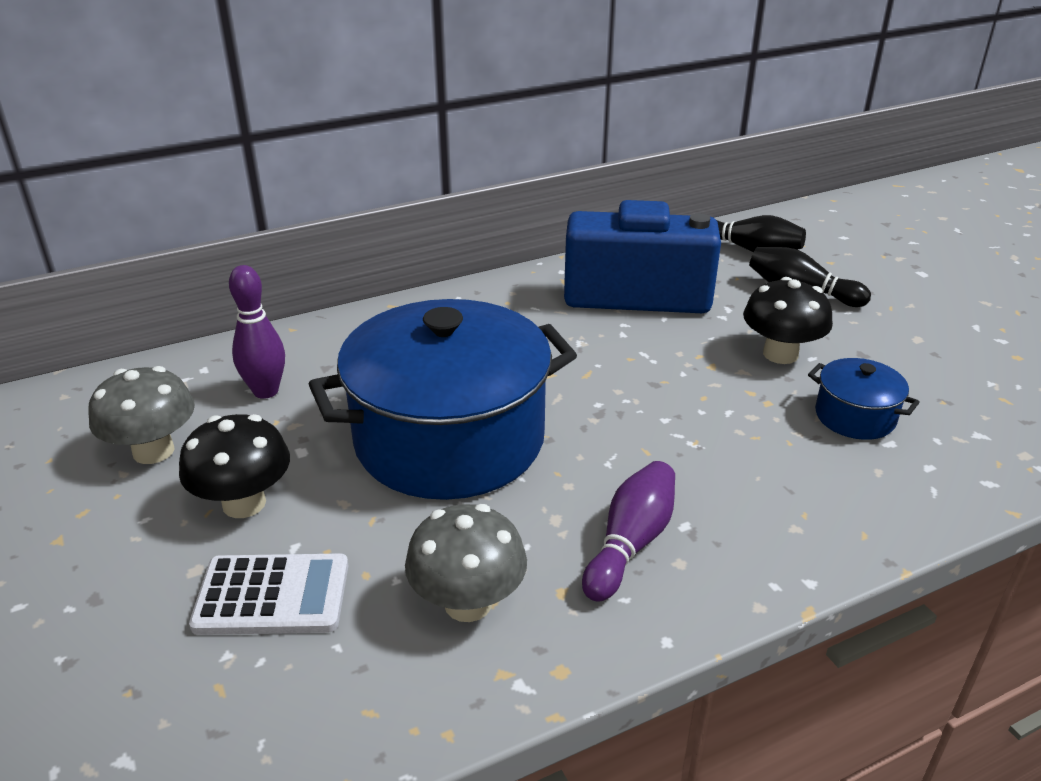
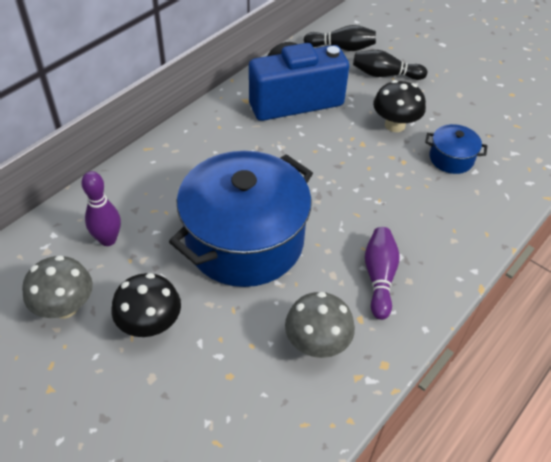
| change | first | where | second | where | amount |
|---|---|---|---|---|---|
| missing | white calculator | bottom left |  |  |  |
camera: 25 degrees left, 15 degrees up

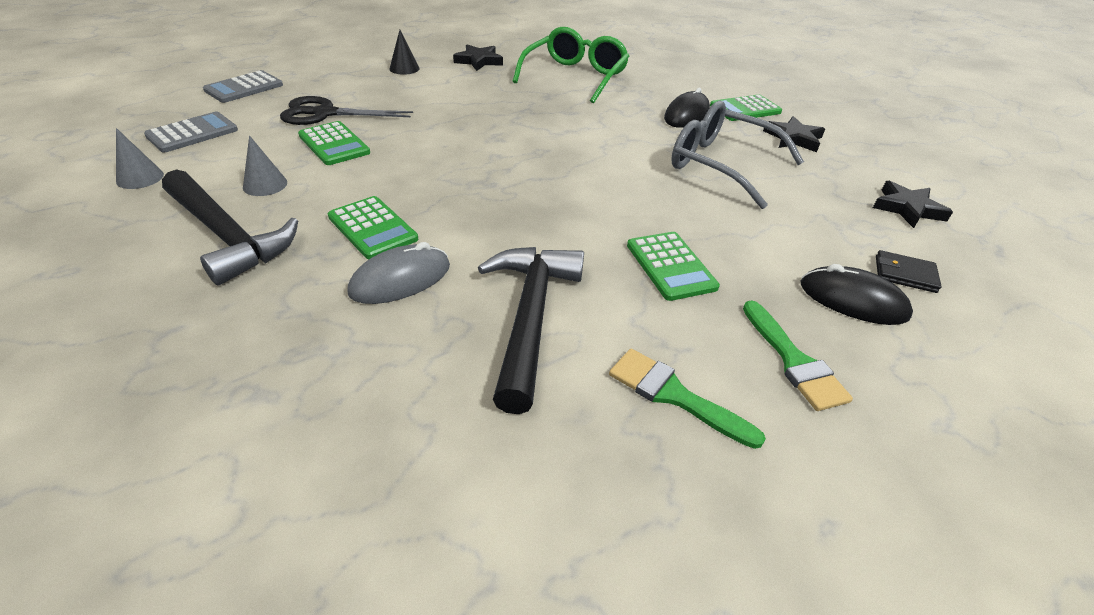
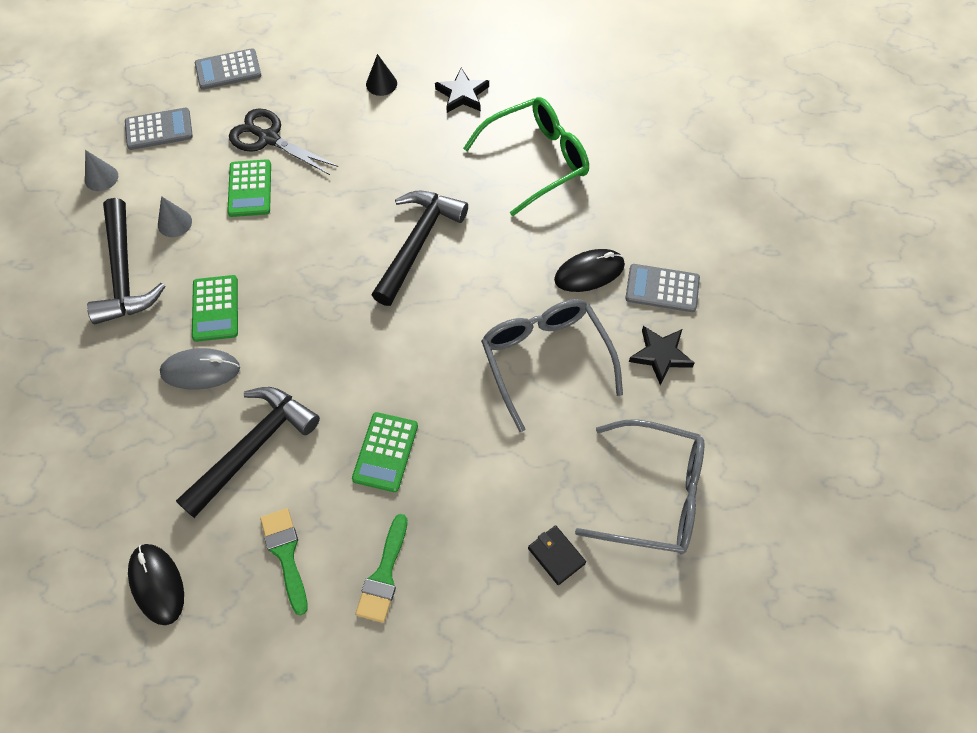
| change | first | where | second | where | amount |
|---|---|---|---|---|---|
| relocated | black mouse (no. 2 from left in the first image) | middle right | black mouse (no. 1 from left) | bottom left |  |
| appeared |  |  | black hammer (no. 3 from left) | centre |  |
| exchanged | black star (no. 3 from left) | top right | grey glasses (no. 2 from left) | centre |  |
| colour | green calculator (no. 4 from left) | top right | grey calculator (no. 3 from left) | middle right |  |
camera: 35 degrees right, 20 degrees up

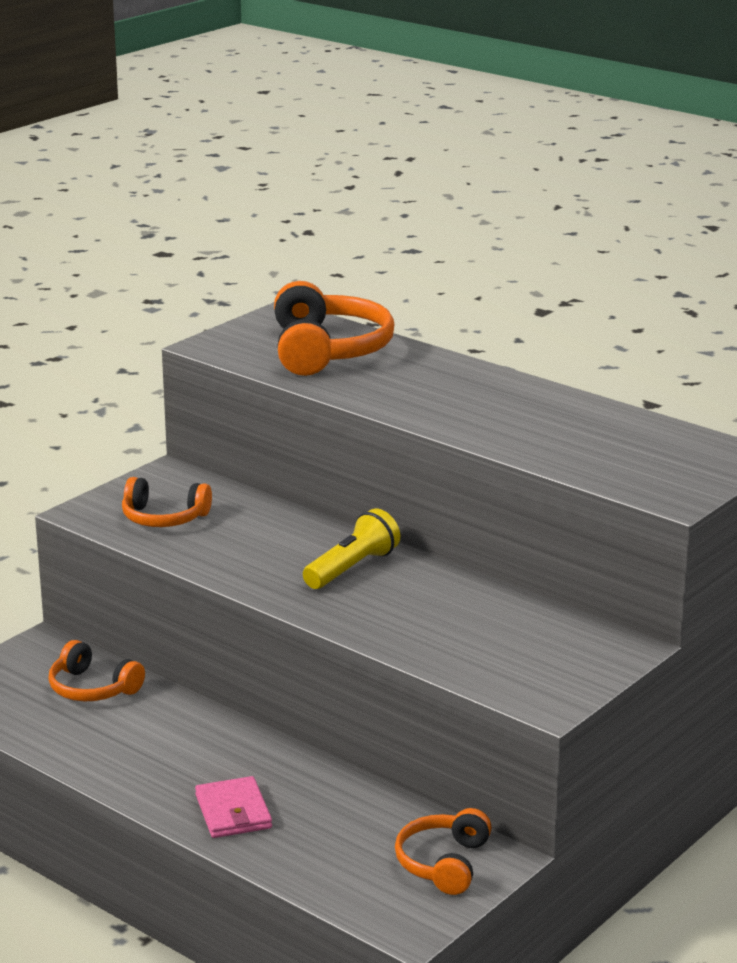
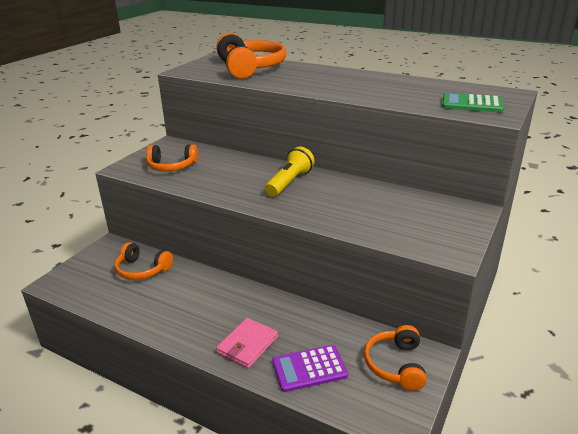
| change | first | where | second | where | amount |
|---|---|---|---|---|---|
| spun | pink wallet | bottom left |  | bottom centre | 60 degrees clockwise |
| appeared |  |  | purple calculator | bottom centre |  |
| appeared |  |  | green calculator | top right |  |
camera: 10 degrees left, 5 degrees up

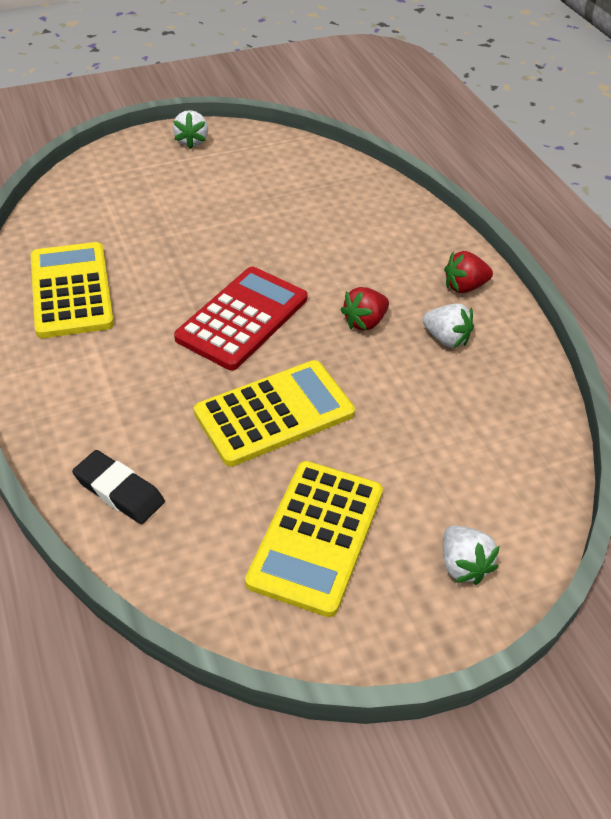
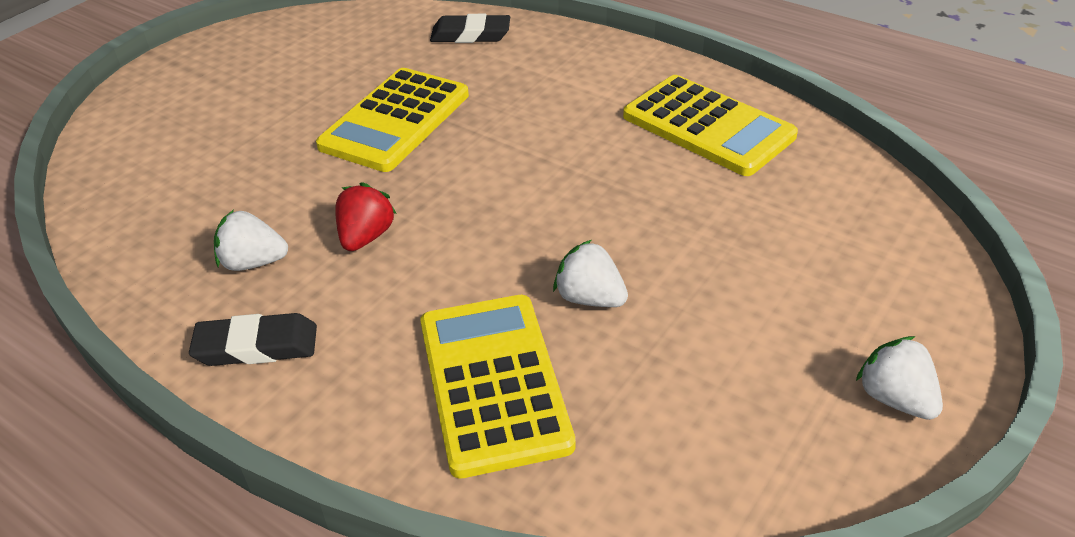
| change | first | where | second | where | amount |
|---|---|---|---|---|---|
| exchanged | red strawberry (no. 2 from left) | top right | black eraser (no. 1 from left) | middle left |  |
| relocated | yellow calculator (no. 3 from left in the first image) | centre | yellow calculator (no. 2 from left) | bottom centre |  |
| relocated | white strawberry (no. 3 from left in the first image) | bottom right | white strawberry (no. 2 from left) | centre |  |
| missing | red calculator | centre |  |  |  |
camera: 150 degrees right, 5 degrees down

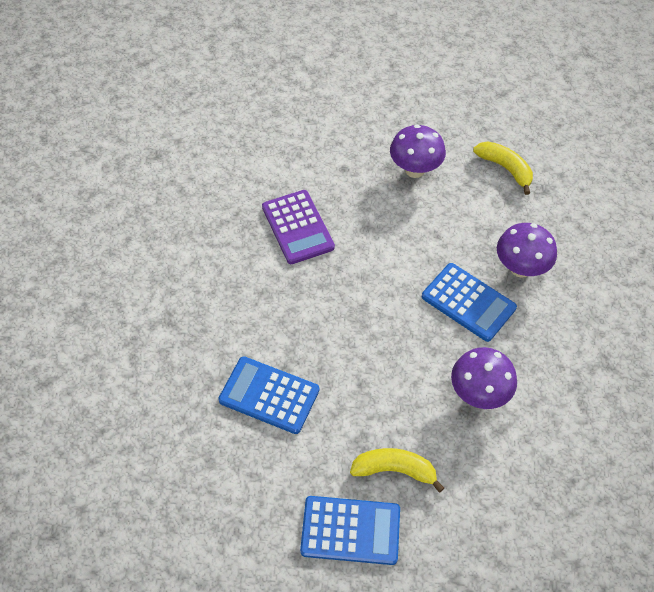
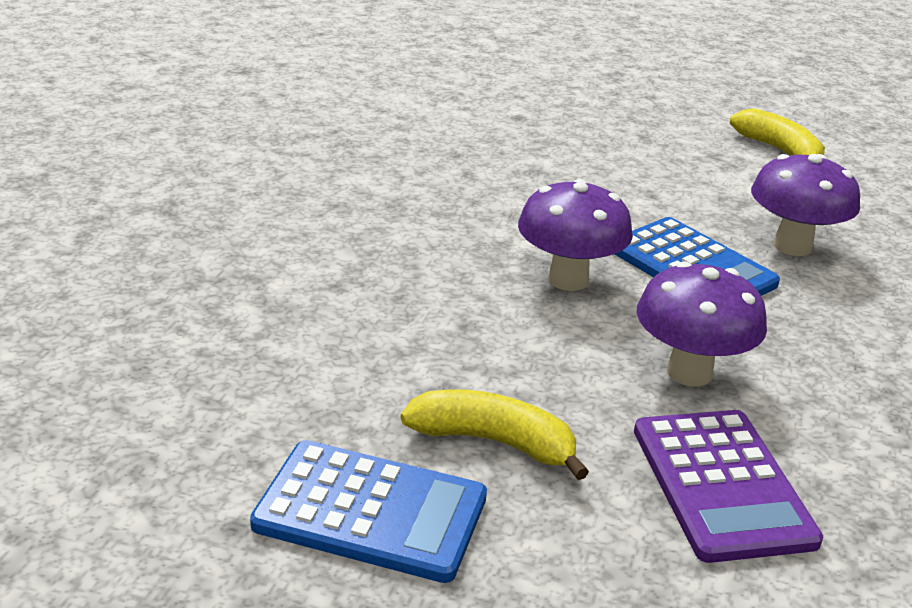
| change | first | where | second | where | amount |
|---|---|---|---|---|---|
| relocated | purple mushroom (no. 1 from left) | top centre |  | centre |  |
| relocated | purple calculator | centre |  | bottom right |  |
| missing | blue calculator (no. 1 from left) | bottom centre |  |  |  |
camera: 10 degrees right, 25 degrees down

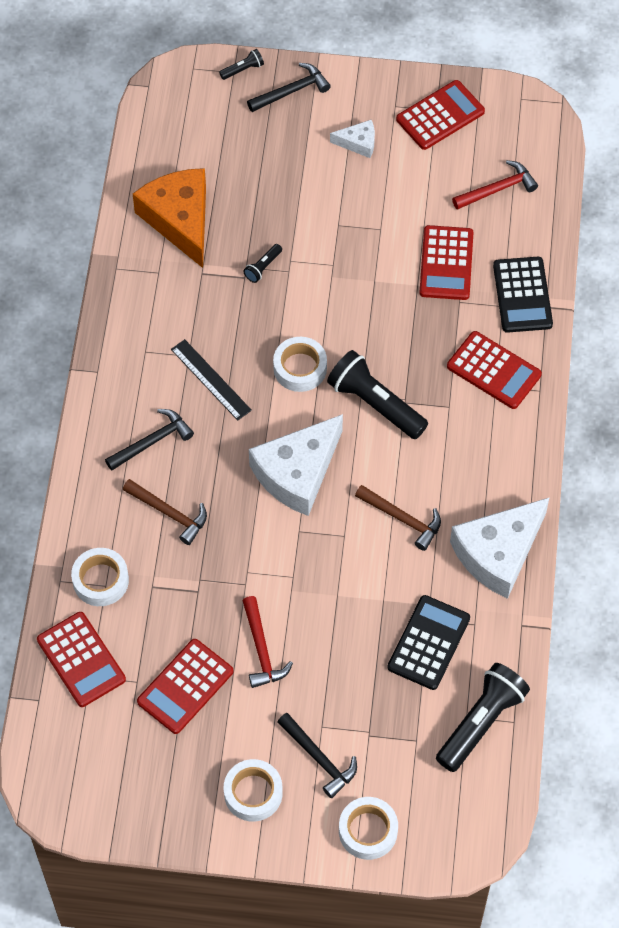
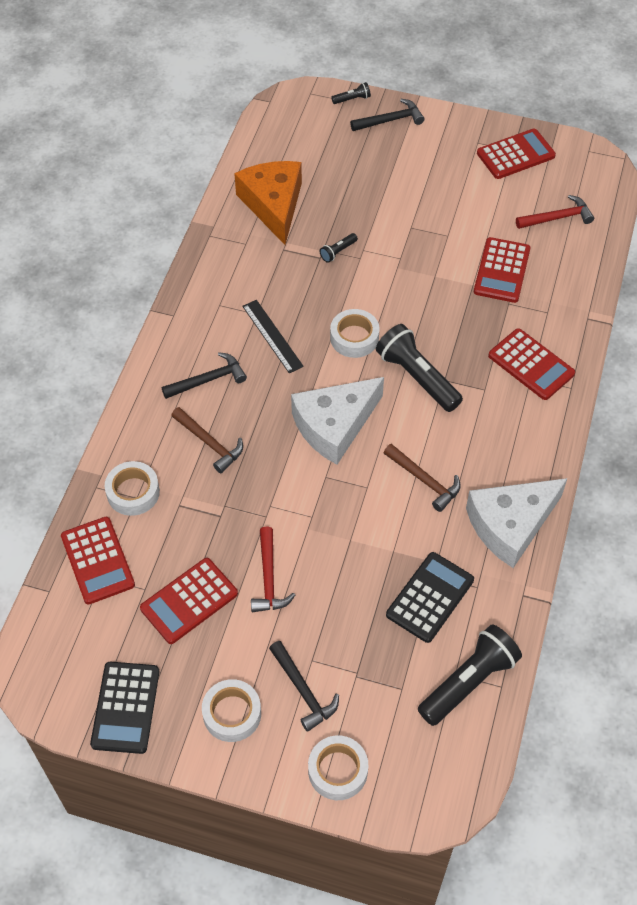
| change | first | where | second | where | amount |
|---|---|---|---|---|---|
| relocated | black calculator (no. 2 from left in the first image) | top right | black calculator (no. 1 from left) | bottom left |  |
| missing | white cheese (no. 2 from left) | top centre |  |  |  |
camera: 10 degrees right, 5 degrees down

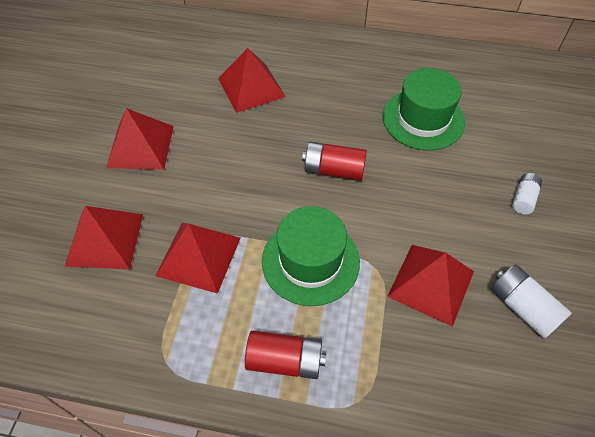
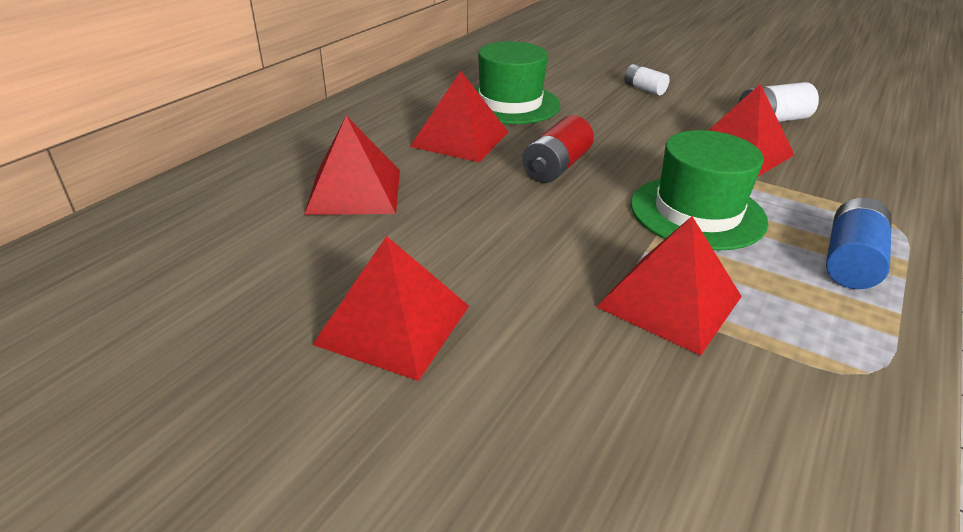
| change | first | where | second | where | amount |
|---|---|---|---|---|---|
| relocated | red pyramid (no. 1 from left in the first image) | middle left | red pyramid (no. 3 from left) | top centre |  |
| colour | red battery (no. 1 from left) | bottom centre | blue battery | middle right |  |
camera: 70 degrees left, 20 degrees down

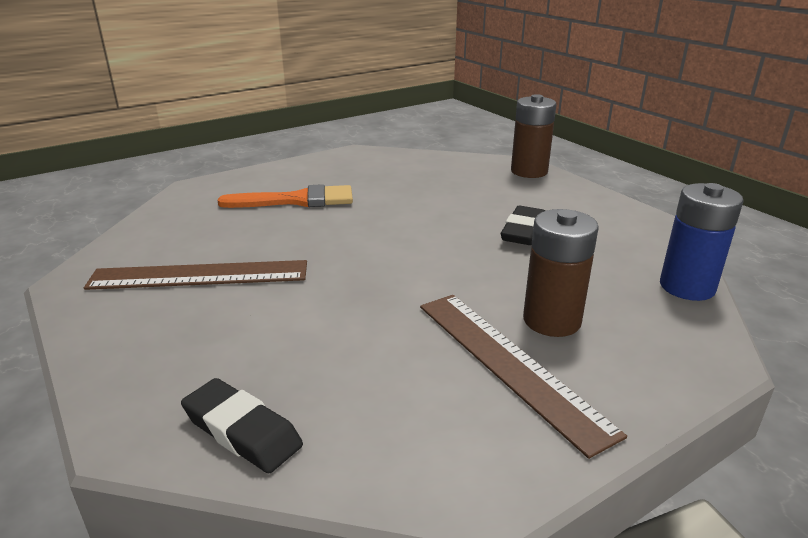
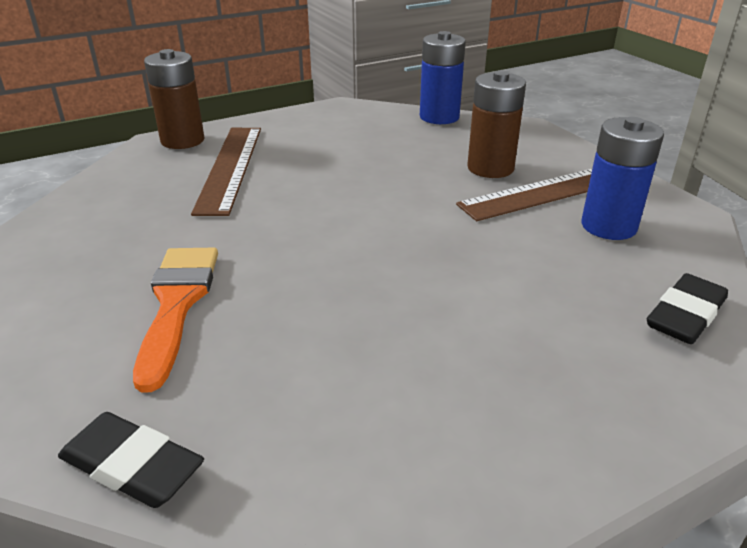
| change | first | where | second | where | amount |
|---|---|---|---|---|---|
| relocated | black eraser (no. 2 from left in the first image) | centre | black eraser (no. 1 from left) | bottom left |  |
| relocated | brown ruler (no. 1 from left) | middle left |  | top left |  |
| appeared |  |  | blue battery (no. 2 from left) | top right |  |
camera: 85 degrees left, 5 degrees up

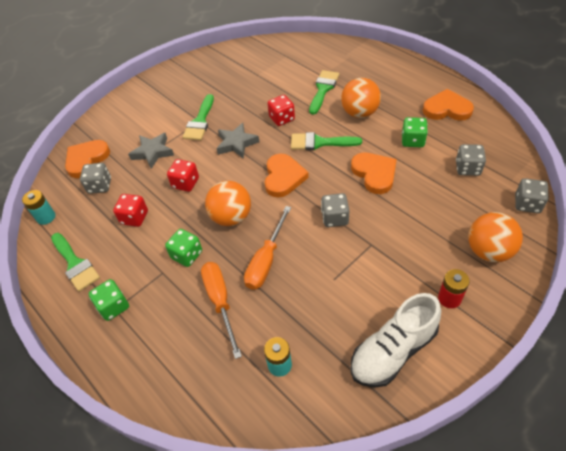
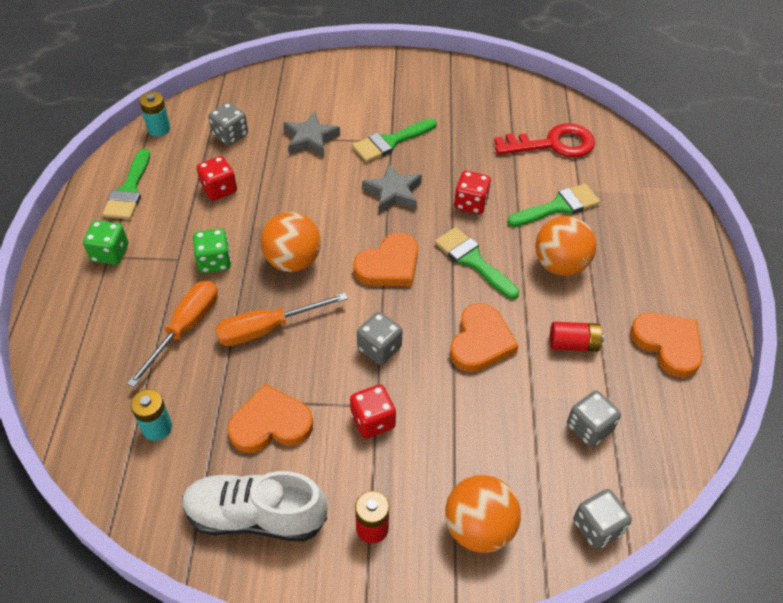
| change | first | where | second | where | amount |
|---|---|---|---|---|---|
| relocated | orange heart (no. 1 from left) | middle left |  | bottom centre |  |
| relocated | red dice (no. 2 from left) | middle left |  | bottom centre |  |
| appeared |  |  | red key | top right |  |
| exchanged | green dice (no. 3 from left) | top right | red battery (no. 2 from left) | middle right |  |
camera: 40 degrees right, 0 degrees up

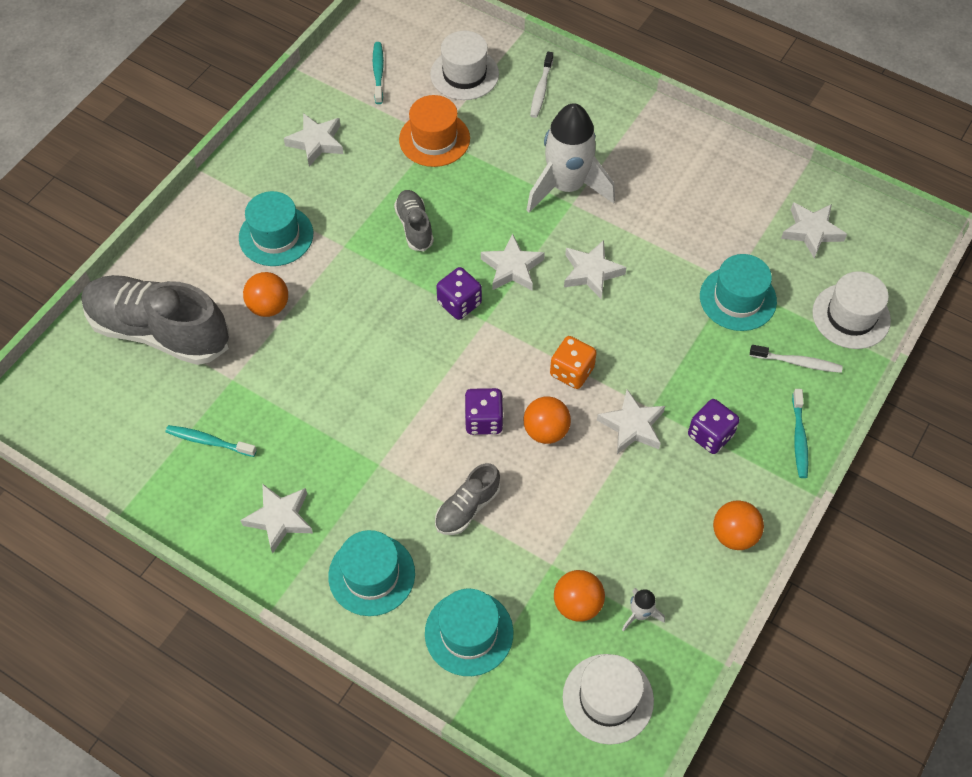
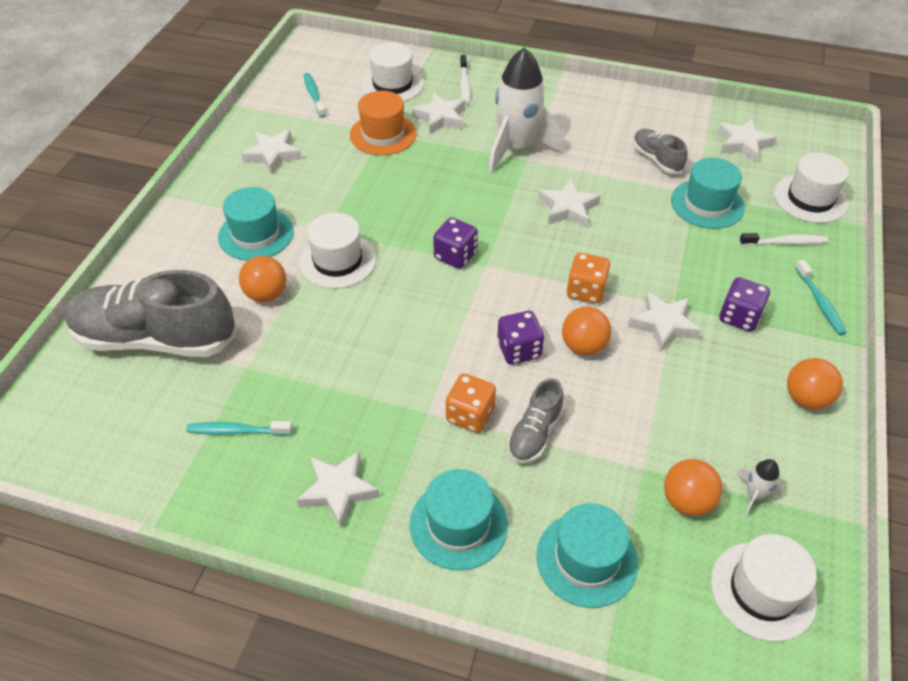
| change | first | where | second | where | amount |
|---|---|---|---|---|---|
| appeared |  |  | white hat (no. 1 from left) | centre |  |
| relocated | white star (no. 3 from left) | centre |  | top centre |  |
| appeared |  |  | orange dice (no. 1 from left) | centre |  |
| relocated | grey shoe (no. 2 from left in the first image) | top centre | grey shoe (no. 3 from left) | top right |  |
camera: 15 degrees left, 10 degrees down

